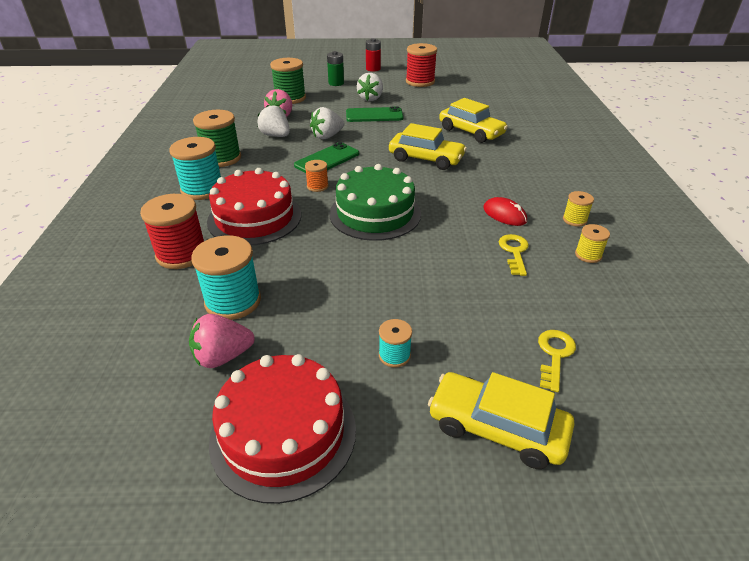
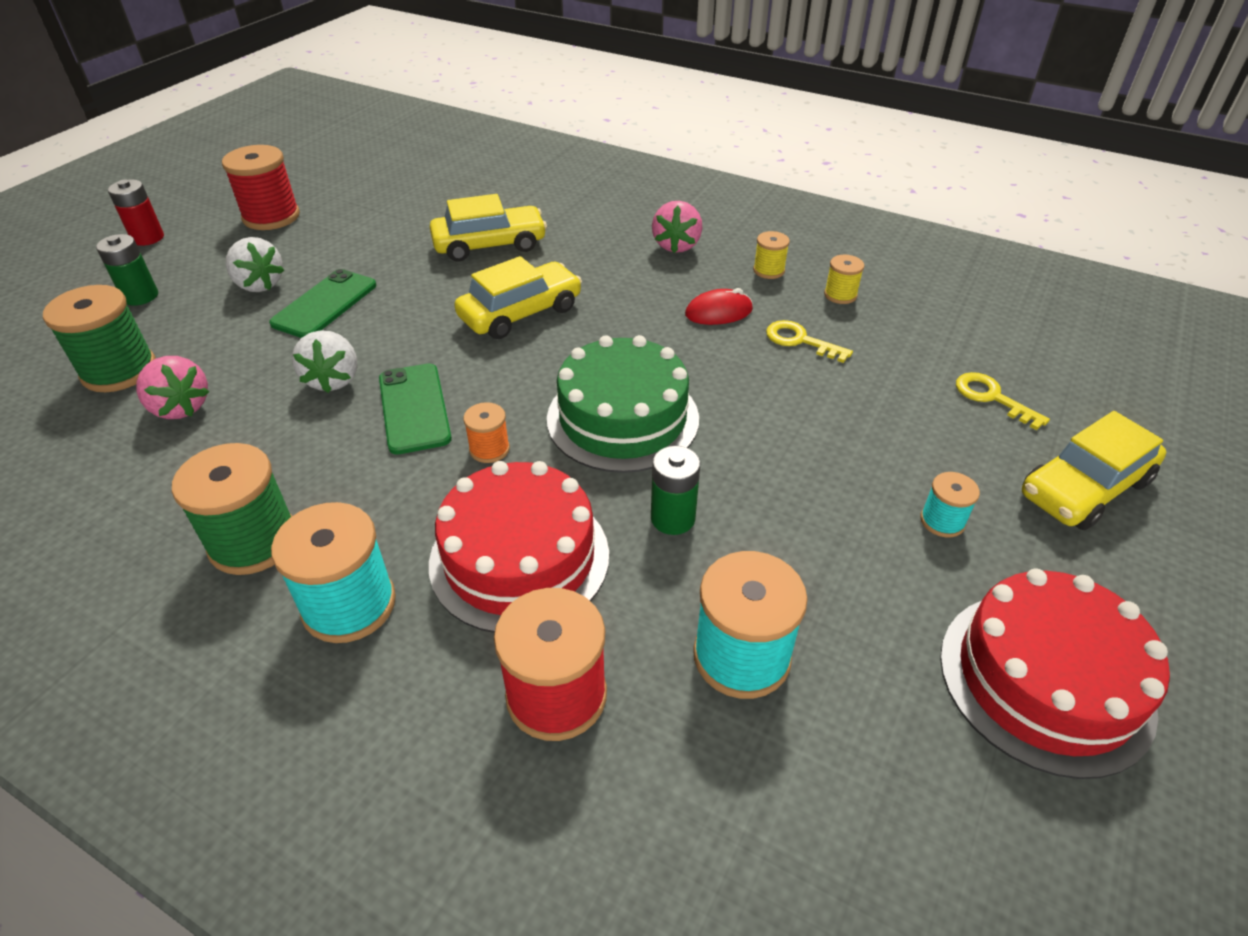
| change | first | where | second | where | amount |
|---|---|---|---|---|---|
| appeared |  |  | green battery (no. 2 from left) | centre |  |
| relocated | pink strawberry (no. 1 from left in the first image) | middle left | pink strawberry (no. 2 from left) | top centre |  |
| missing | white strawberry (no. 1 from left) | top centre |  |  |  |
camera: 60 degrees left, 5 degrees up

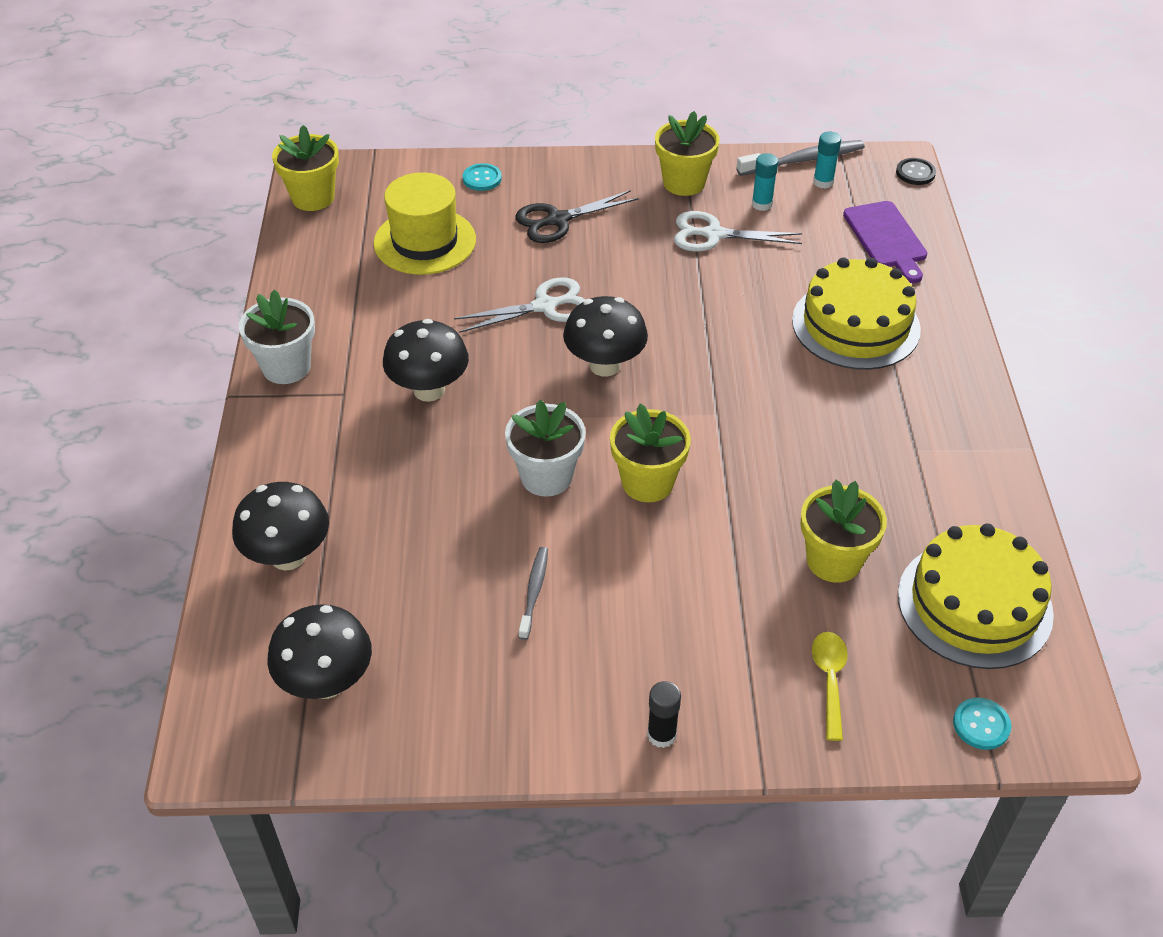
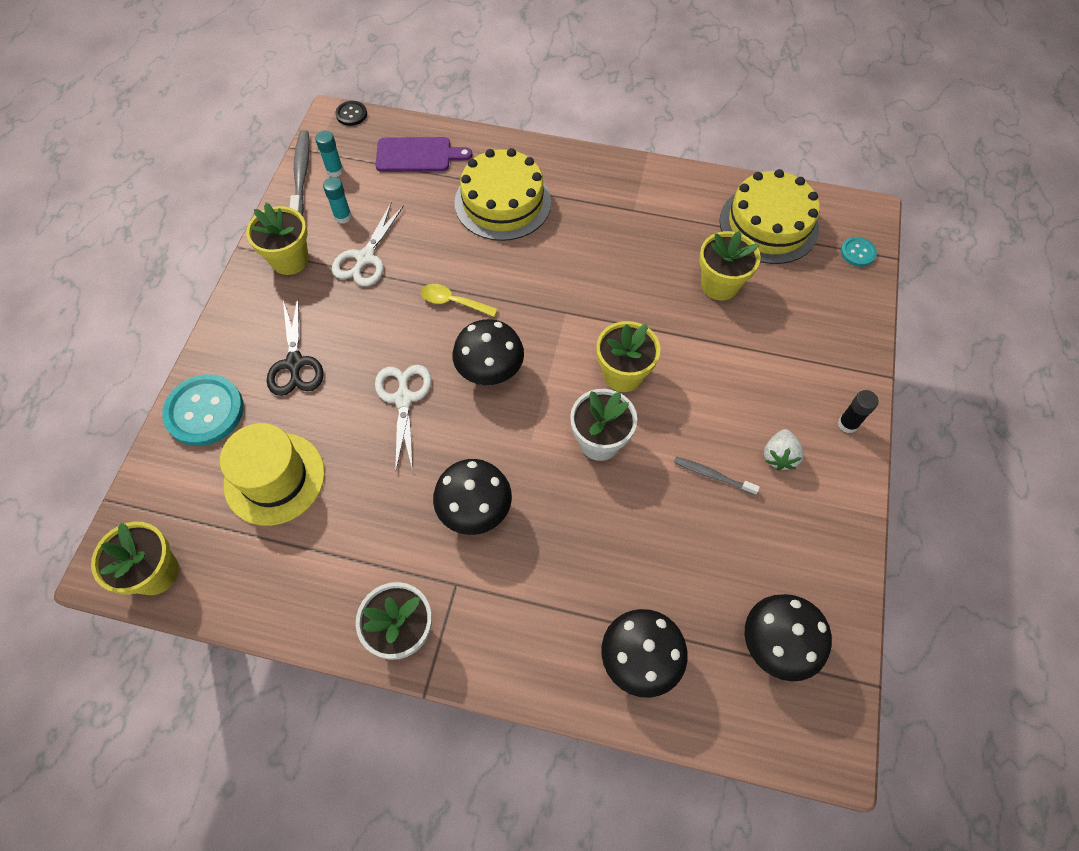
| change | first | where | second | where | amount |
|---|---|---|---|---|---|
| size | turquoise button (no. 1 from left) | top centre |  | middle left | x1.99 |
| relocated | yellow spoon | bottom right |  | centre |  |
| appeared |  |  | white strawberry | middle right |  |
camera: 75 degrees left, 15 degrees up

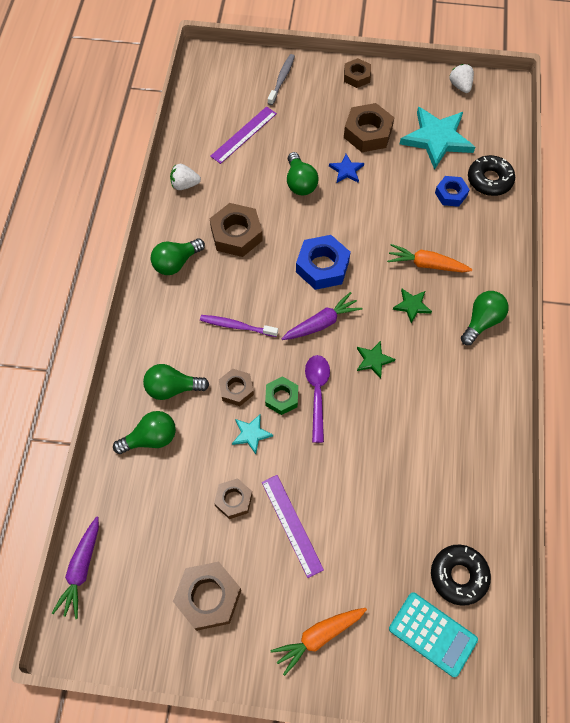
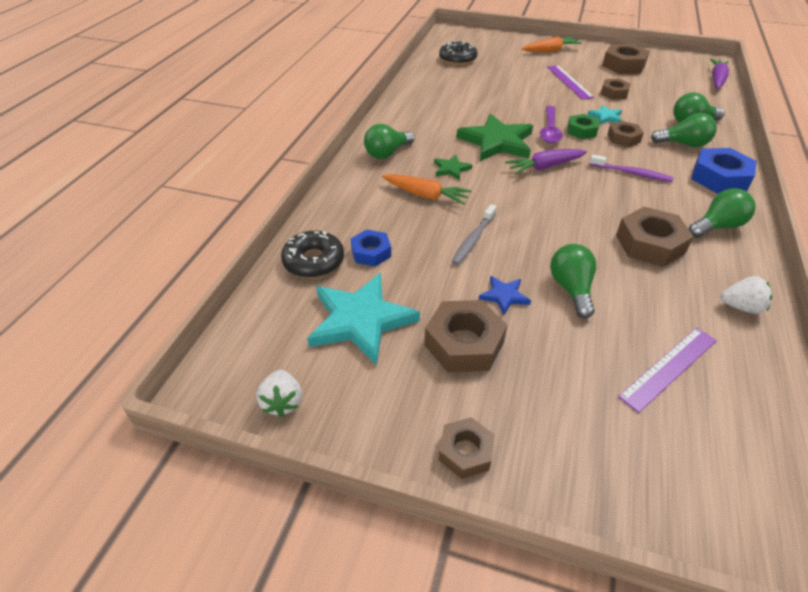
| change | first | where | second | where | amount |
|---|---|---|---|---|---|
| relocated | grey toothbrush | top centre |  | centre |  |
| size | green star (no. 1 from left in the first image) | centre | green star (no. 2 from left) | top centre | x2.12 |
| relocated | blue nut (no. 1 from left in the first image) | centre | blue nut (no. 2 from left) | top right |  |
| missing | turquoise calculator | bottom right |  |  |  |
camera: 170 degrees left, 20 degrees down

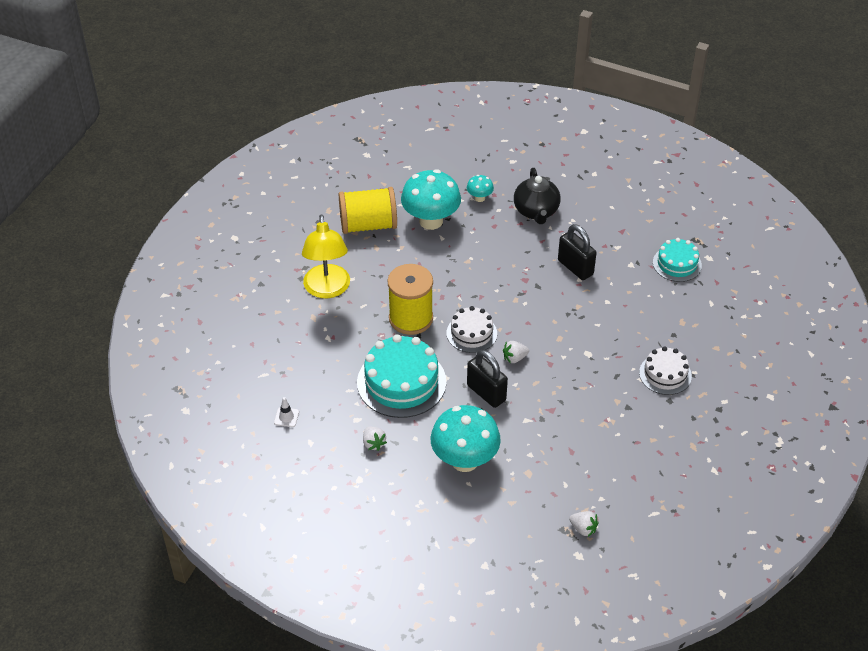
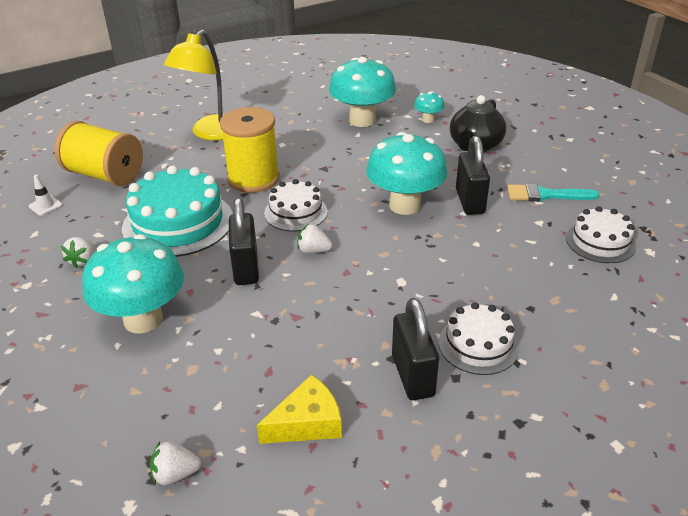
| change | first | where | second | where | amount |
|---|---|---|---|---|---|
| relocated | yellow spool (no. 1 from left) | top centre |  | top left |  |
| spun | white strawberry (no. 3 from left in the first image) | bottom right | white strawberry (no. 2 from left) | bottom left | 105 degrees clockwise |
| appeared |  |  | yellow cheese | bottom centre |  |
| appeared |  |  | turquoise mushroom (no. 3 from left) | centre |  |
| appeared |  |  | black padlock (no. 2 from left) | bottom centre |  |
| appeared |  |  | turquoise brush | middle right |  |
| colour | turquoise cake (no. 2 from left) | middle right | white cake (no. 3 from left) | middle right |  |
camera: 35 degrees right, 10 degrees down

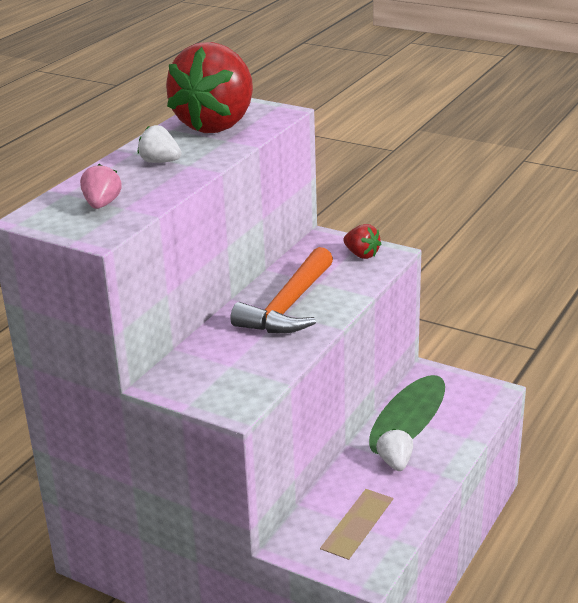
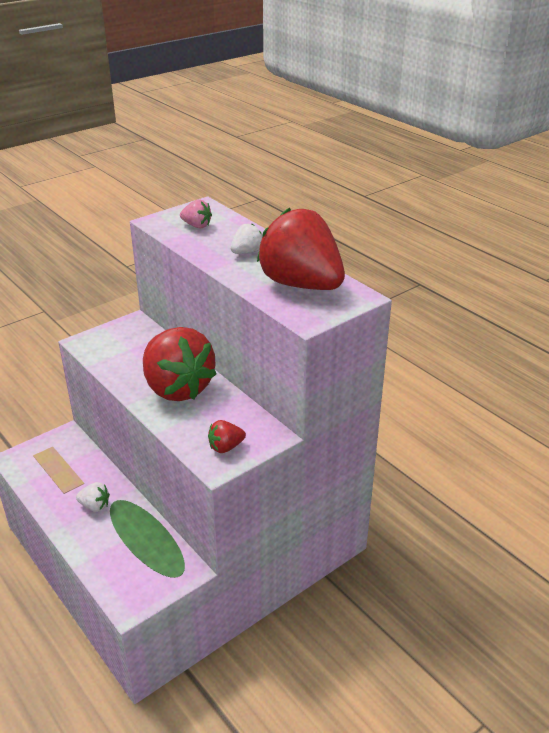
| change | first | where | second | where | amount |
|---|---|---|---|---|---|
| exchanged | orange hammer | centre | red strawberry (no. 1 from left) | middle left |  |
camera: 110 degrees right, 5 degrees up

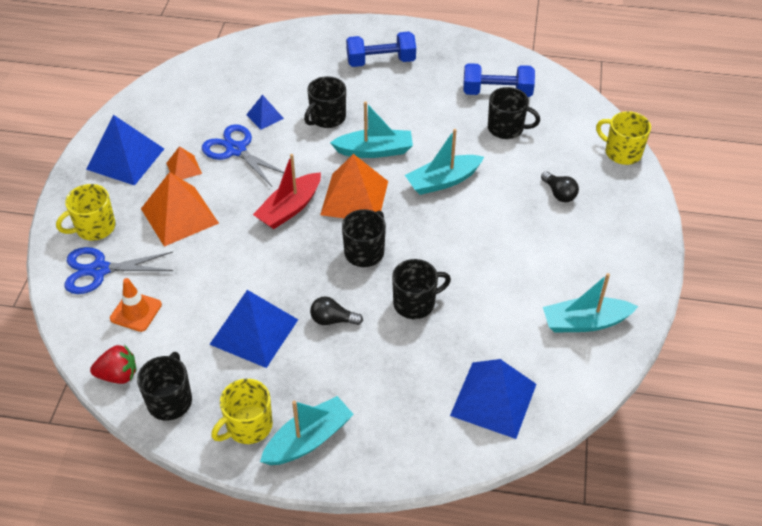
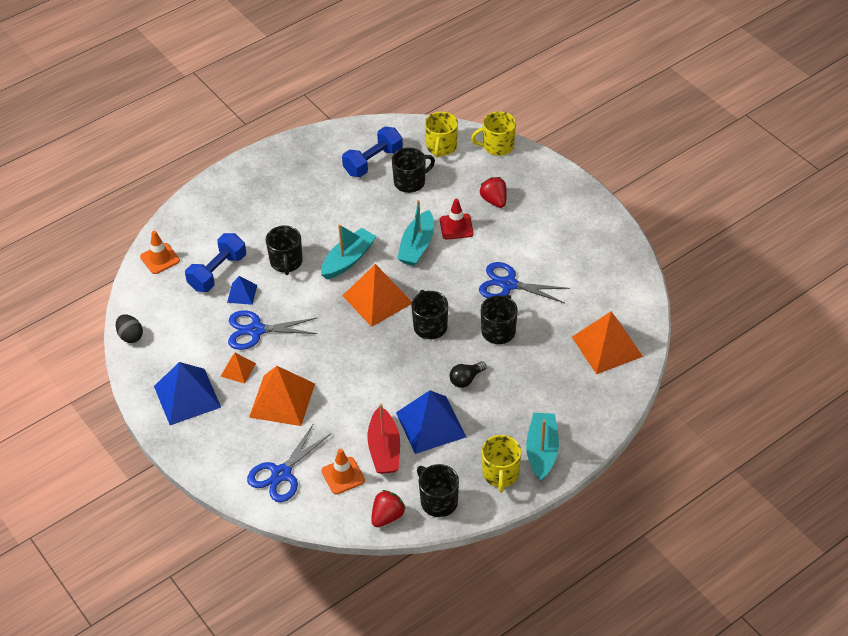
| change | first | where | second | where | amount |
|---|---|---|---|---|---|
| appeared |  |  | black egg | middle left |  |
| appeared |  |  | orange traffic cone (no. 1 from left) | middle left |  |
| relocated | blue dumbbell (no. 1 from left) | top centre |  | middle left |  |
| relocated | red boat | centre |  | bottom centre |  |
| relocated | yellow mug (no. 1 from left) | middle left |  | top centre |  |
| appeared |  |  | red traffic cone | centre |  |
| appeared |  |  | blue scissors (no. 3 from left) | centre |  |
| exchanged | black light bulb (no. 2 from left) | middle right | red strawberry (no. 2 from left) | top centre |  |
| colour | blue pyramid (no. 4 from left) | bottom centre | orange pyramid (no. 4 from left) | middle right |  |
| missing | turquoise boat (no. 4 from left) | middle right |  |  |  |
camera: 45 degrees left, 0 degrees up

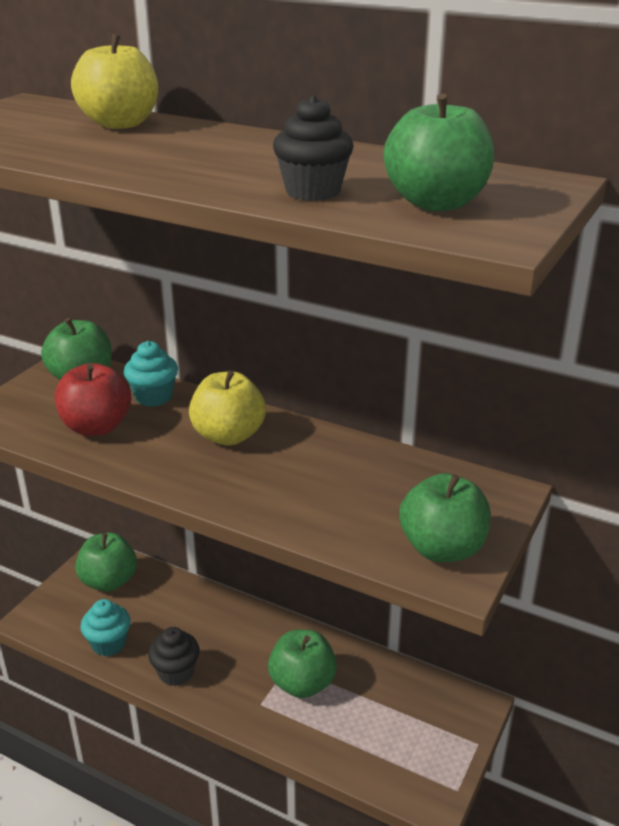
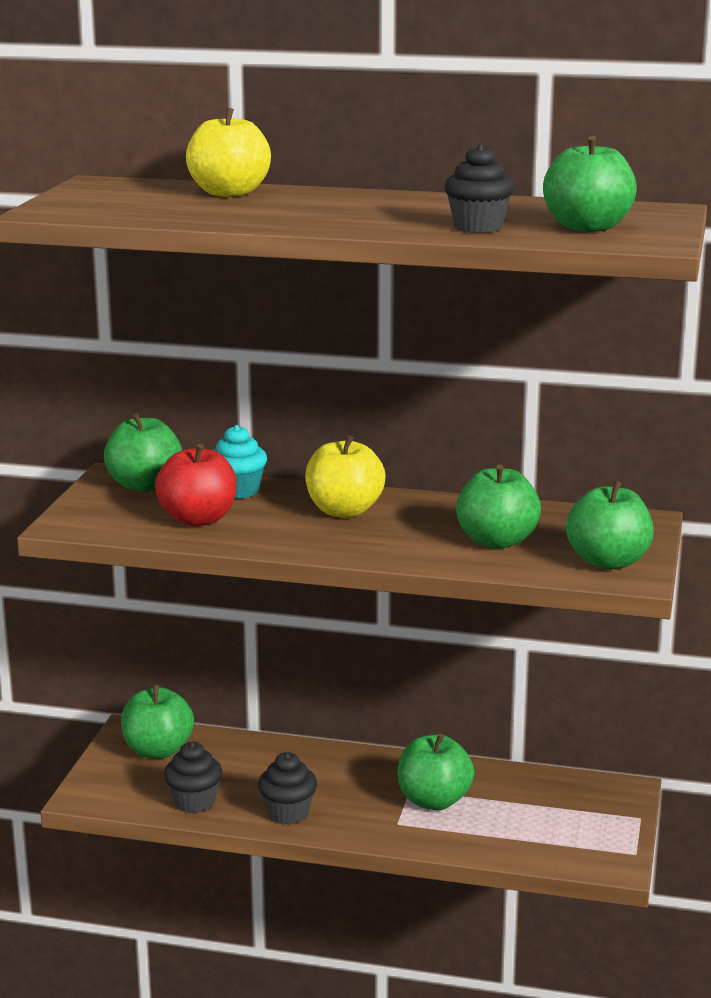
| change | first | where | second | where | amount |
|---|---|---|---|---|---|
| colour | turquoise cupcake (no. 1 from left) | bottom left | black cupcake (no. 1 from left) | bottom left |  |
| appeared |  |  | green apple (no. 4 from left) | middle right |  |
camera: 15 degrees left, 10 degrees down

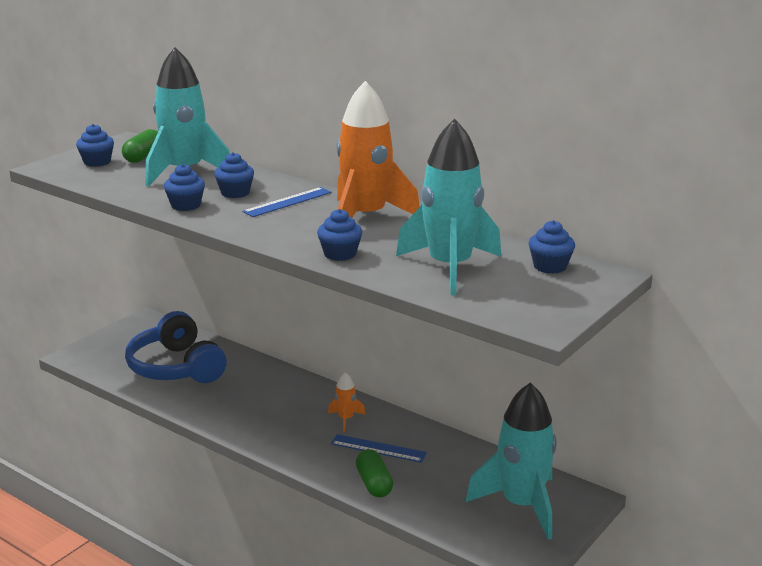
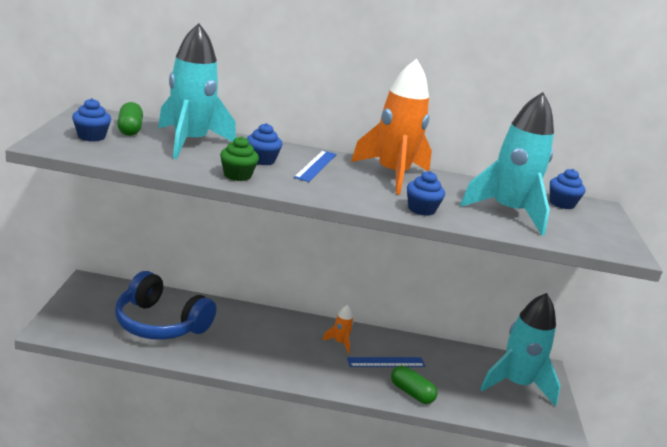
| change | first | where | second | where | amount |
|---|---|---|---|---|---|
| colour | blue cupcake (no. 2 from left) | top left | green cupcake | centre |  |
camera: 35 degrees left, 0 degrees up

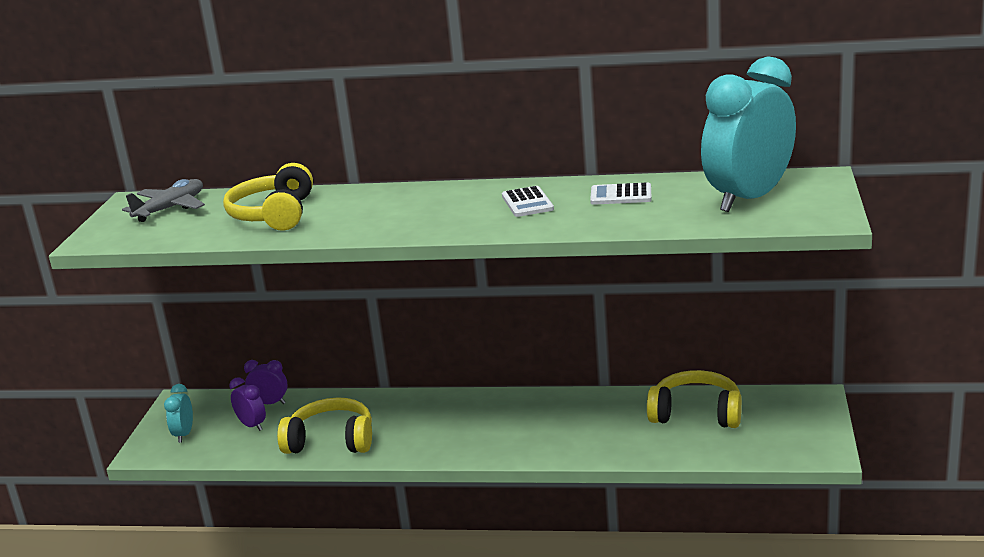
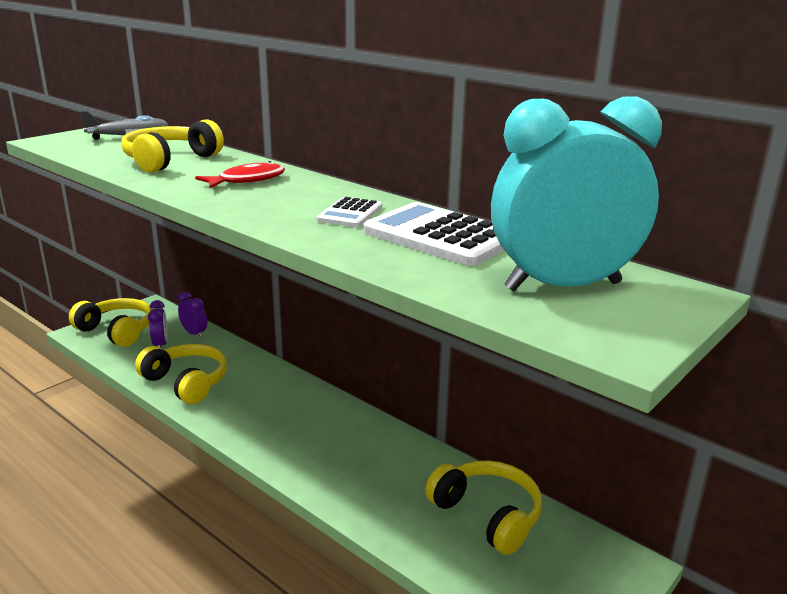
| change | first | where | second | where | amount |
|---|---|---|---|---|---|
| exchanged | turquoise clock (no. 1 from left) | bottom left | yellow headphones (no. 1 from left) | middle left |  |
| appeared |  |  | red fish | top left |  |
| size | white calculator (no. 2 from left) | centre |  | centre | x1.86 |
camera: 30 degrees right, 0 degrees up

